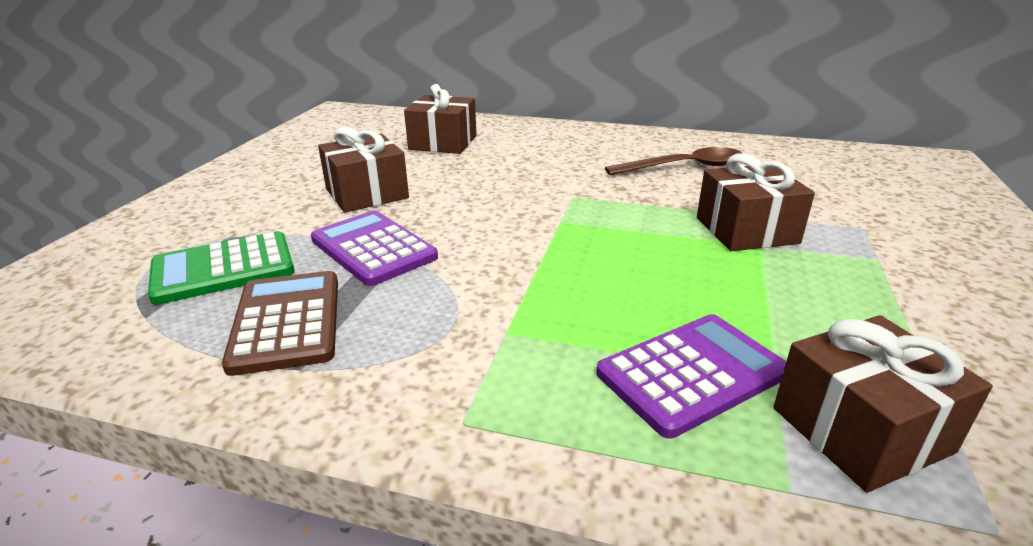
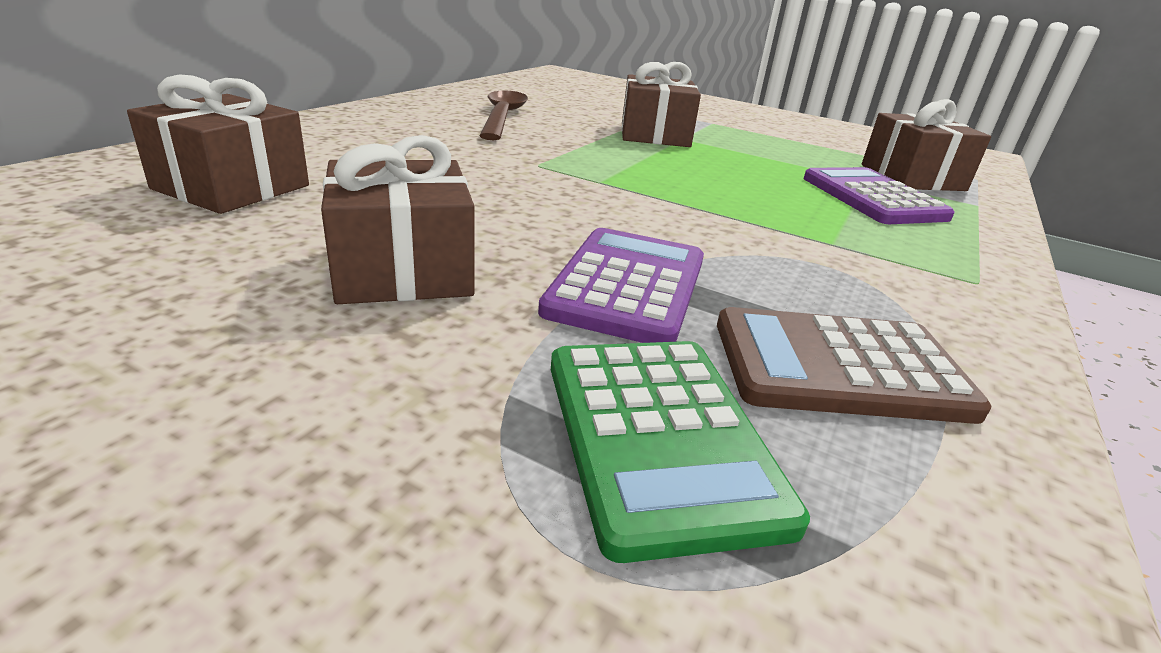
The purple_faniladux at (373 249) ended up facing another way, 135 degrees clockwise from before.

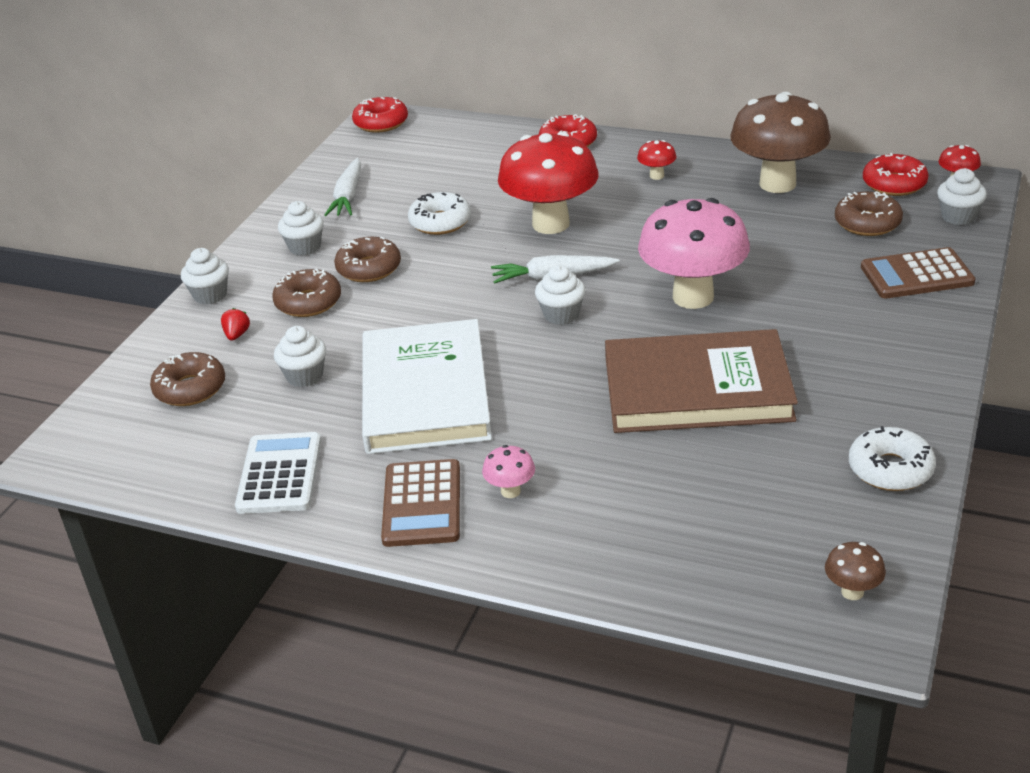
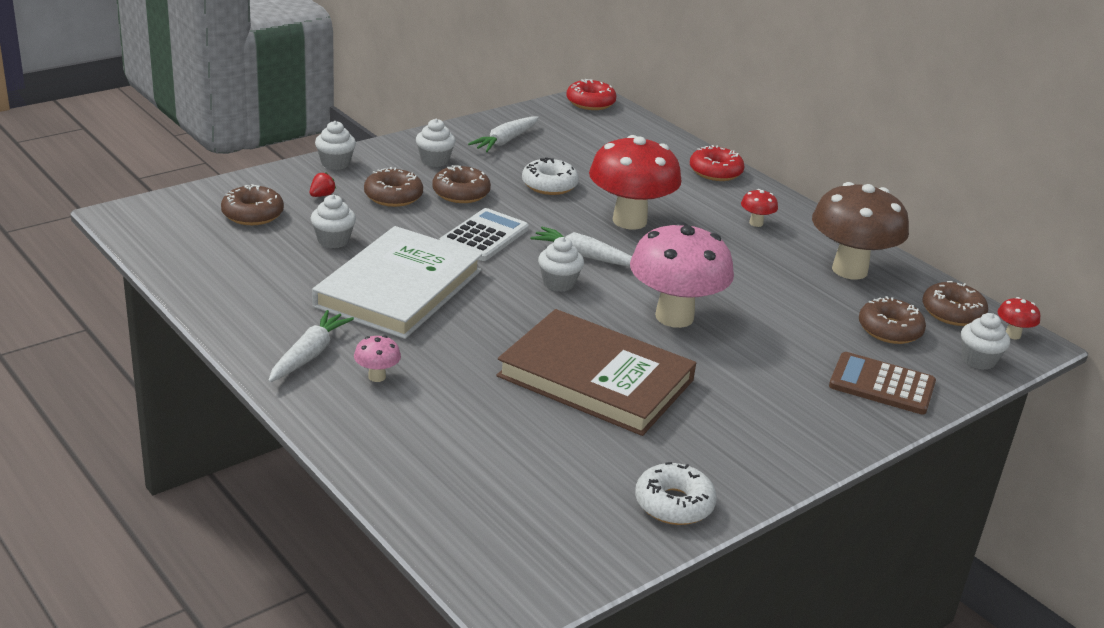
Where the brown_faniladux stood at (422 504), the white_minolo came to stand at (309 354). The white_faniladux ended up elsewhere, having gone from (279 474) to (484 236). What was the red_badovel at (894 184) turned into the brown_badovel at (952 313). The second view lost the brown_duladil at (852 592).

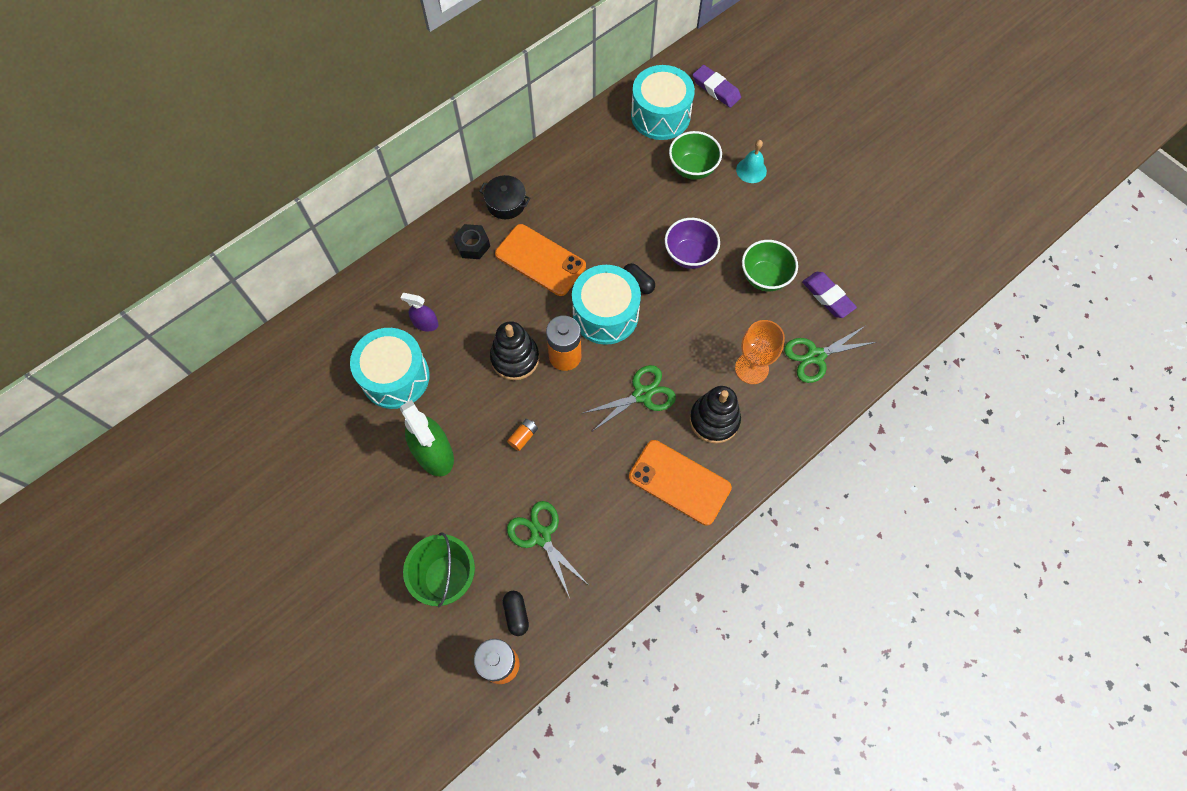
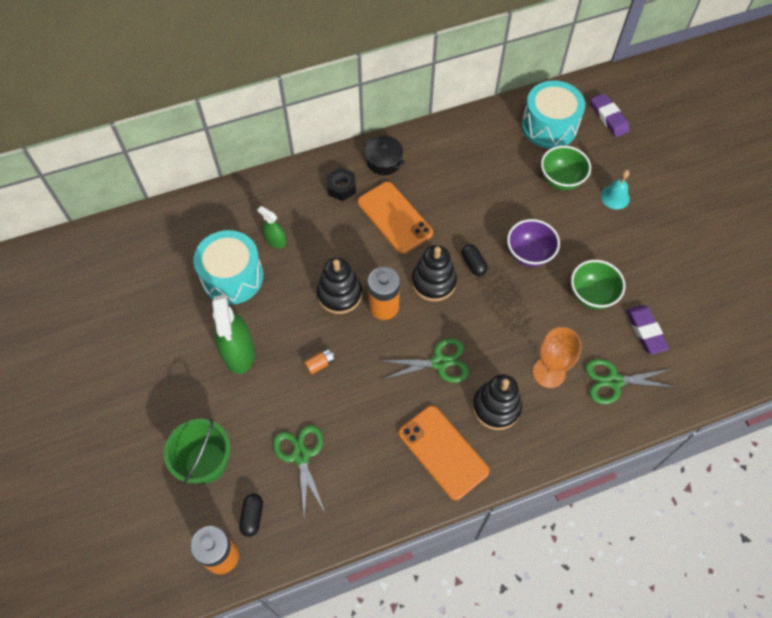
What was the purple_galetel at (425 323) turned into the green_galetel at (275 240). Where the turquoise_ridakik stood at (605 314), the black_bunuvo came to stand at (433 282).

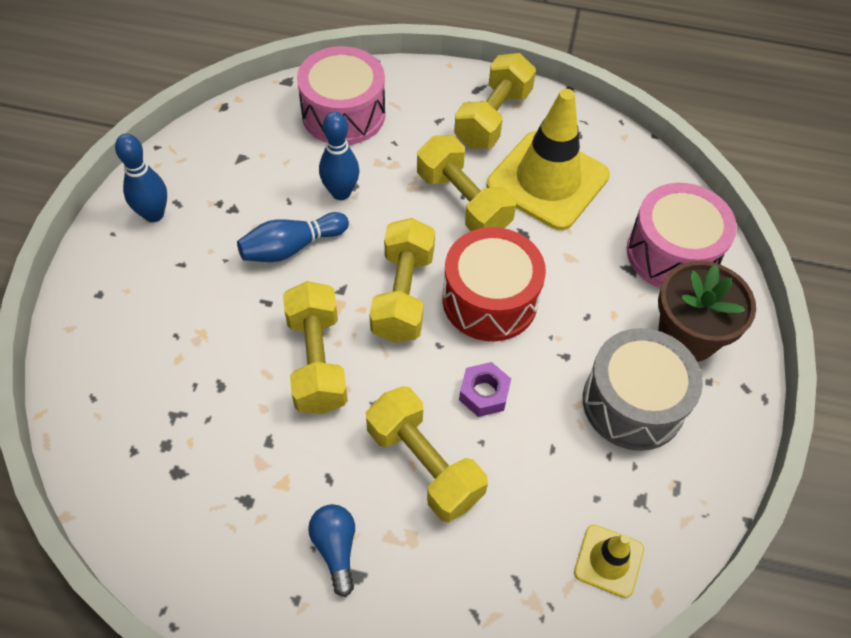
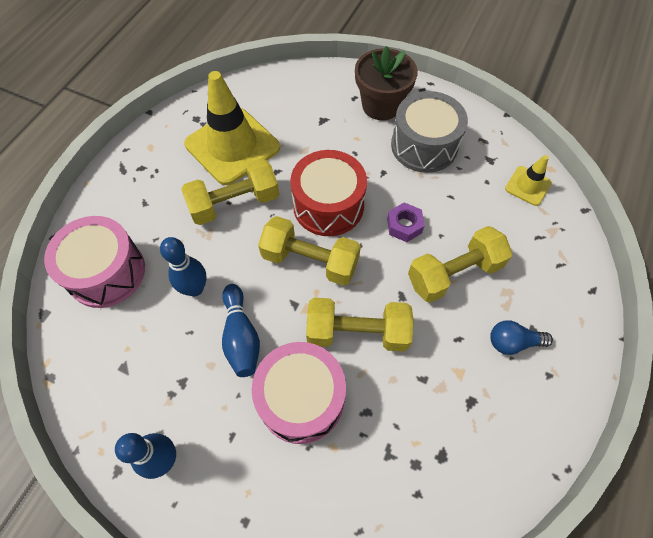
The pink_ridakik ended up elsewhere, having gone from (672 253) to (301 399). The second view lost the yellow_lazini at (493 118).

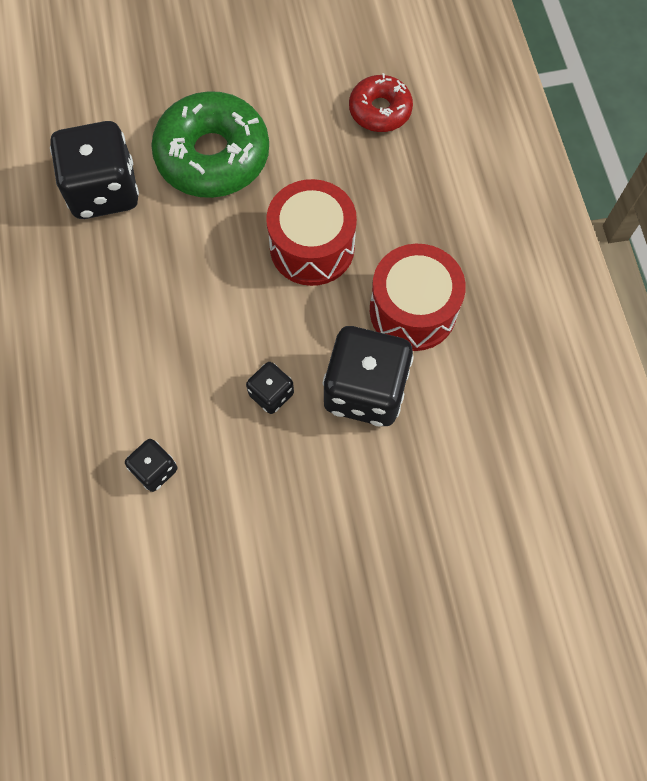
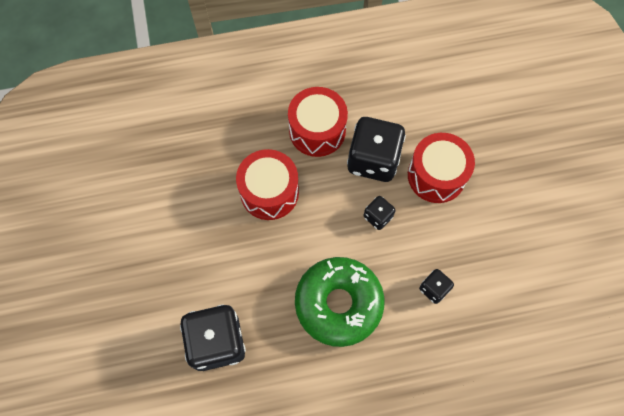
The green_badovel ended up elsewhere, having gone from (213 156) to (338 303). The second view gained the red_ridakik at (436 175). The second view lost the red_badovel at (380 110).

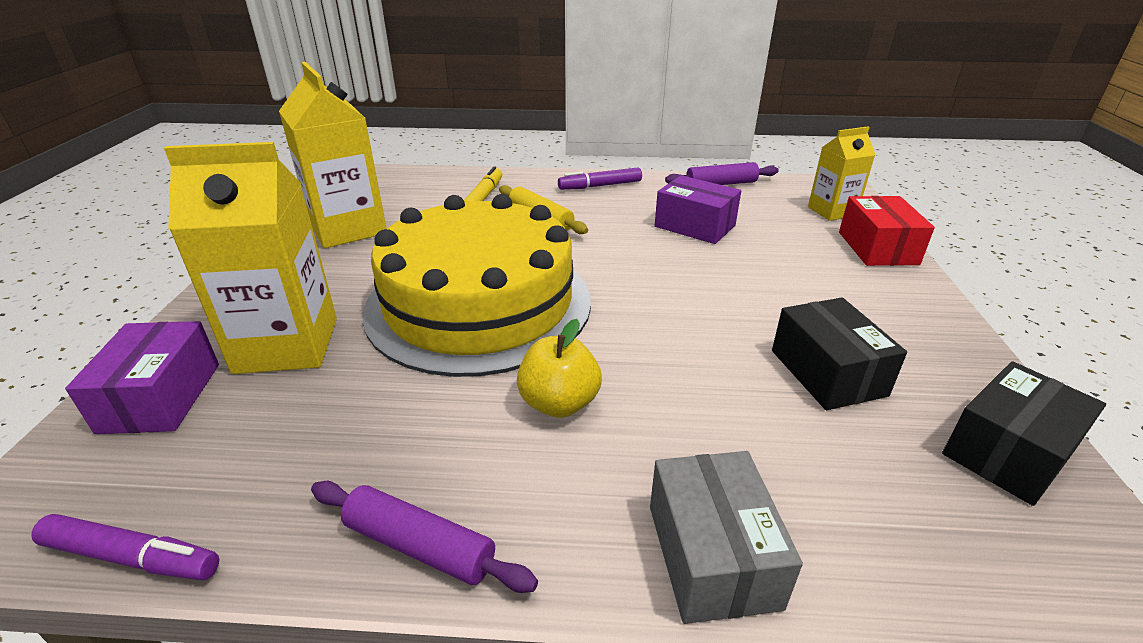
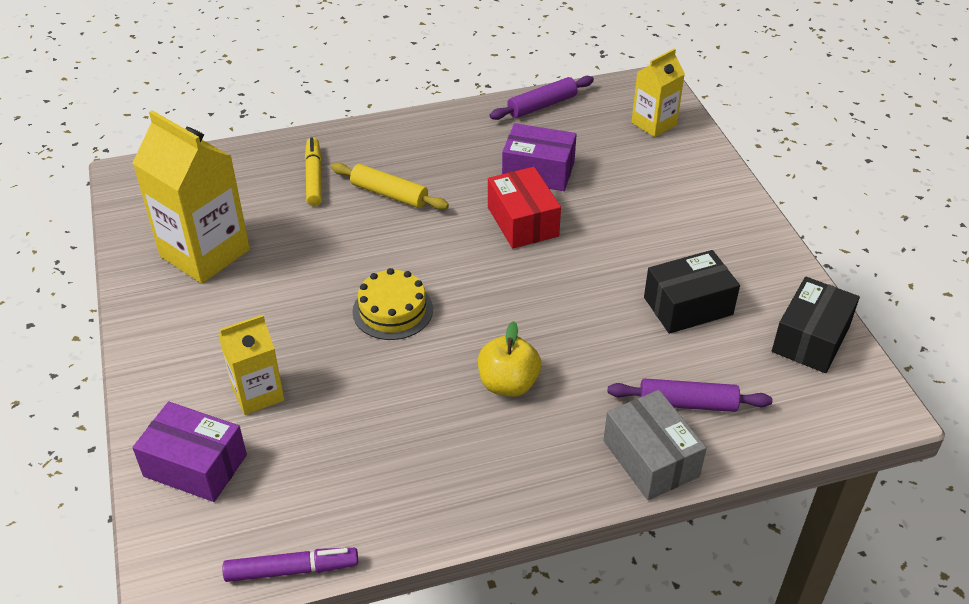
The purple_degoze at (161 397) ended up facing another way, 45 degrees counterclockwise from before. The size of the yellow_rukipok at (287 345) changed by a factor of 0.58. The size of the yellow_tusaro at (479 304) changed by a factor of 0.40. The red_degoze ended up elsewhere, having gone from (877 248) to (522 222). The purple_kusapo ended up elsewhere, having gone from (420 546) to (687 403). The black_degoze at (827 372) ended up facing another way, 75 degrees counterclockwise from before. The second view lost the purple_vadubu at (600 186).

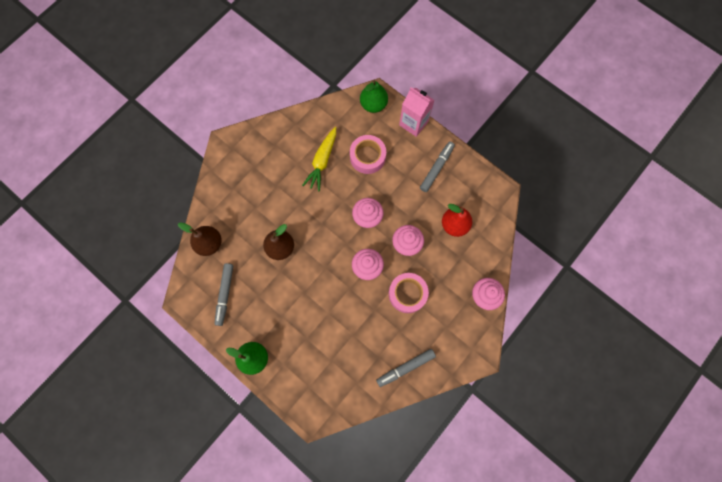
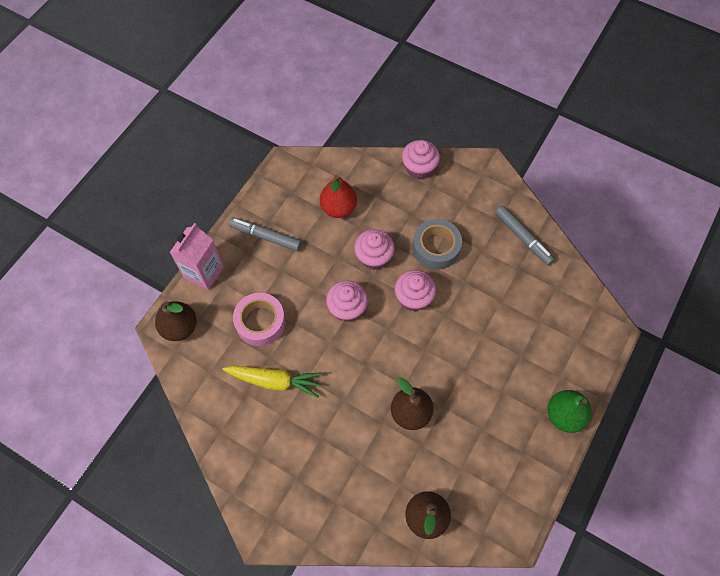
What was the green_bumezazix at (373 105) turned into the brown_bumezazix at (180 327). What was the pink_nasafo at (407 294) turned into the grey_nasafo at (436 248). The second view lost the grey_vadubu at (225 294).

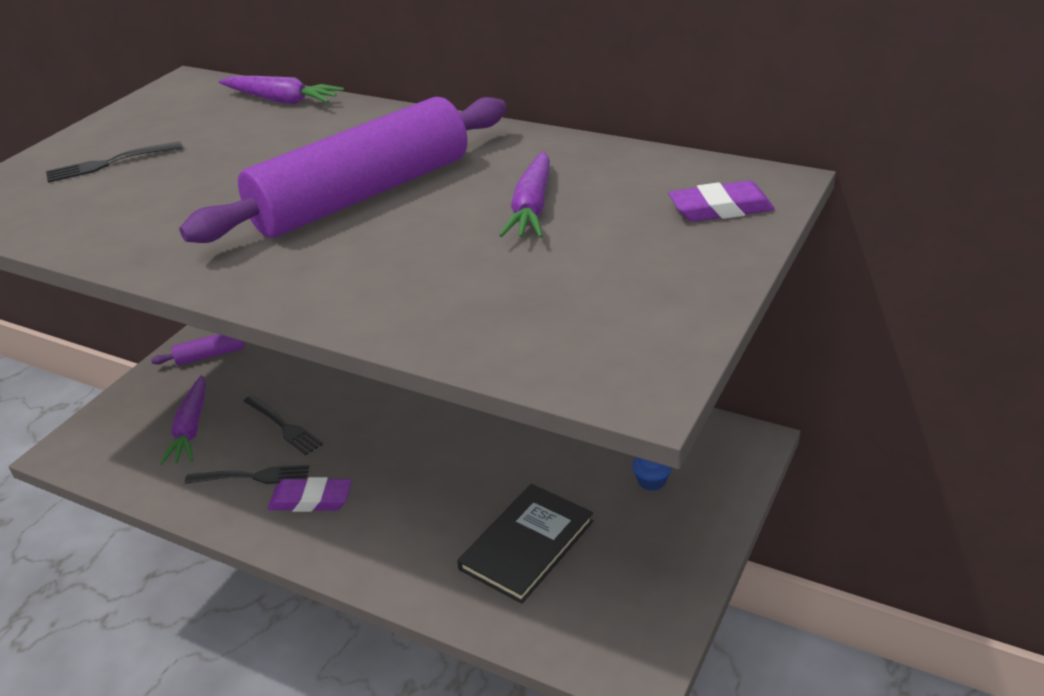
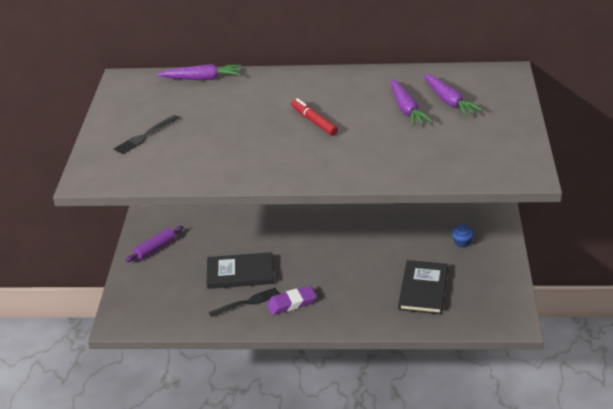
Where the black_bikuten stood at (283 426), the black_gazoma came to stand at (240 273). Where the purple_kusapo stood at (363 195), the red_vadubu came to stand at (314 121). The purple_minolo ended up elsewhere, having gone from (191 429) to (449 101). The second view lost the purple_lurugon at (720 209).

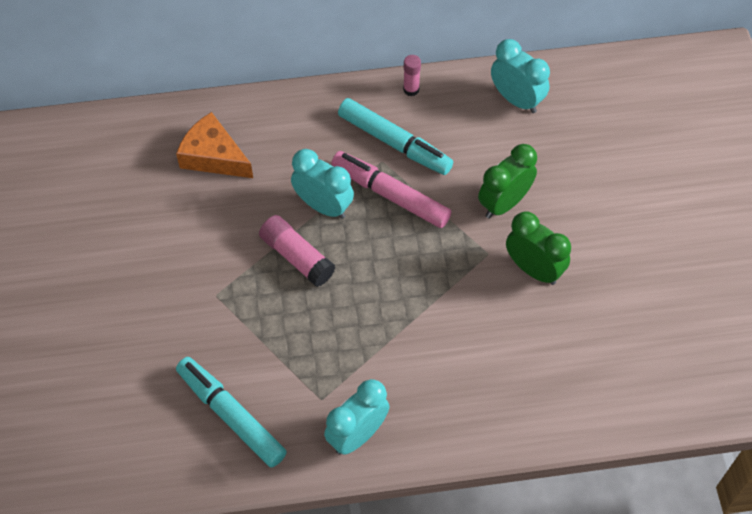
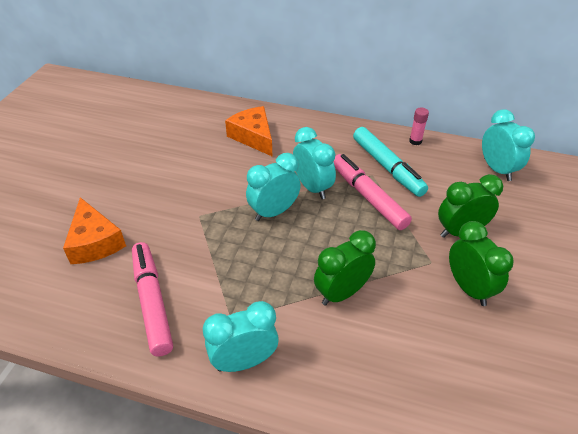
The second view gained the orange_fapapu at (95 242). What was the turquoise_vadubu at (231 415) turned into the pink_vadubu at (152 302). Where the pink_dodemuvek stood at (297 257), the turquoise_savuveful came to stand at (274 212). The second view gained the green_savuveful at (342 293).

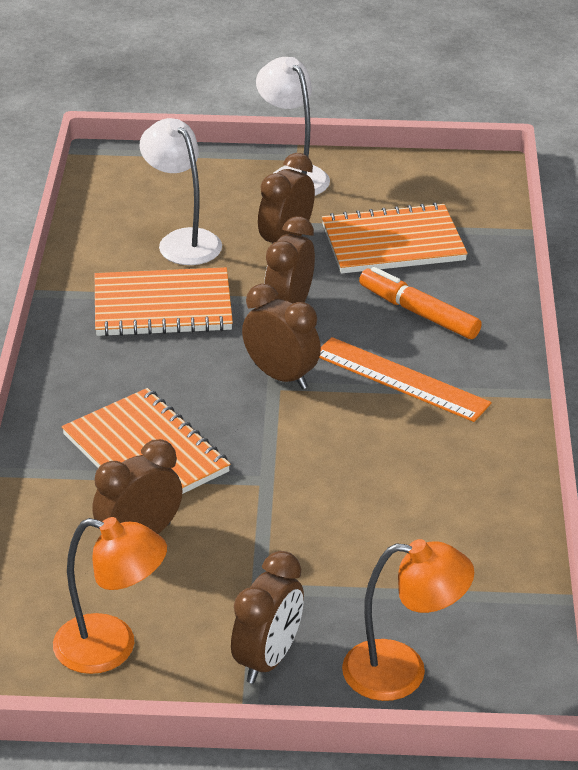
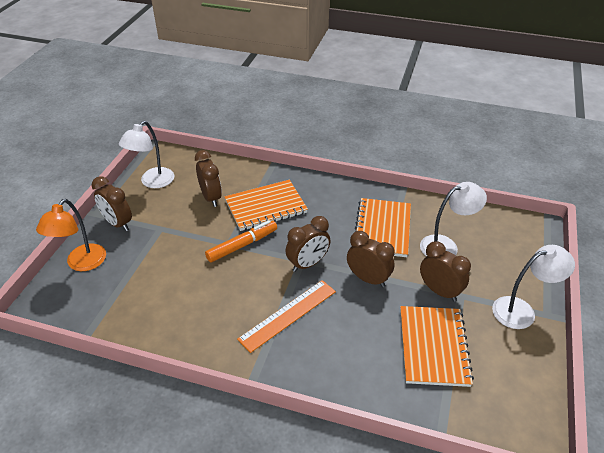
What was the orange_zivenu at (111 648) turned into the white_zivenu at (153 182). The orange_vadubu ended up elsewhere, having gone from (418 312) to (242 245).

